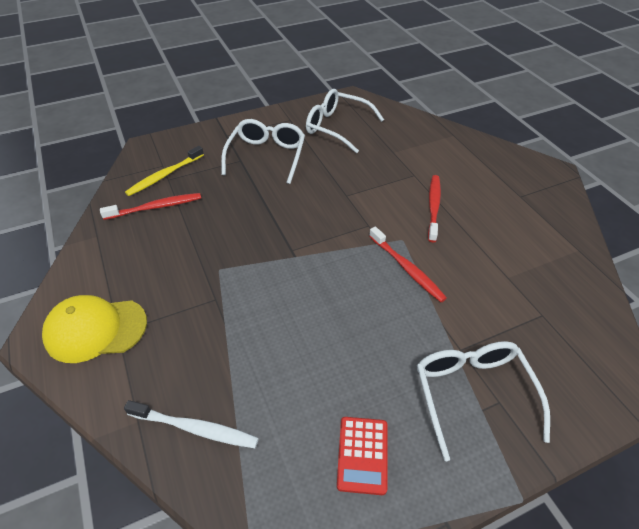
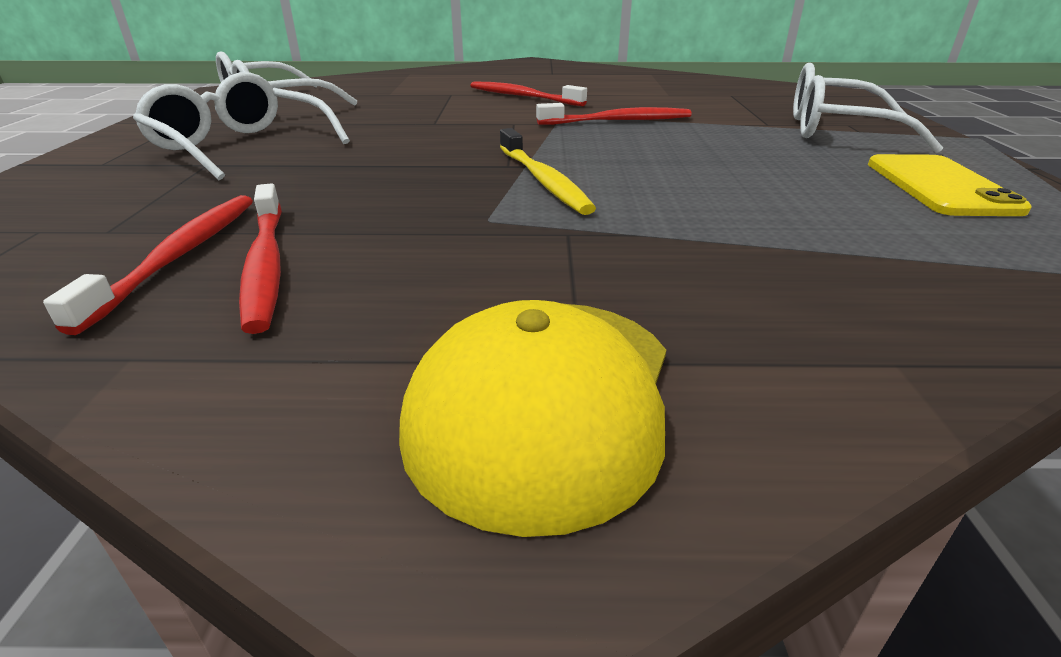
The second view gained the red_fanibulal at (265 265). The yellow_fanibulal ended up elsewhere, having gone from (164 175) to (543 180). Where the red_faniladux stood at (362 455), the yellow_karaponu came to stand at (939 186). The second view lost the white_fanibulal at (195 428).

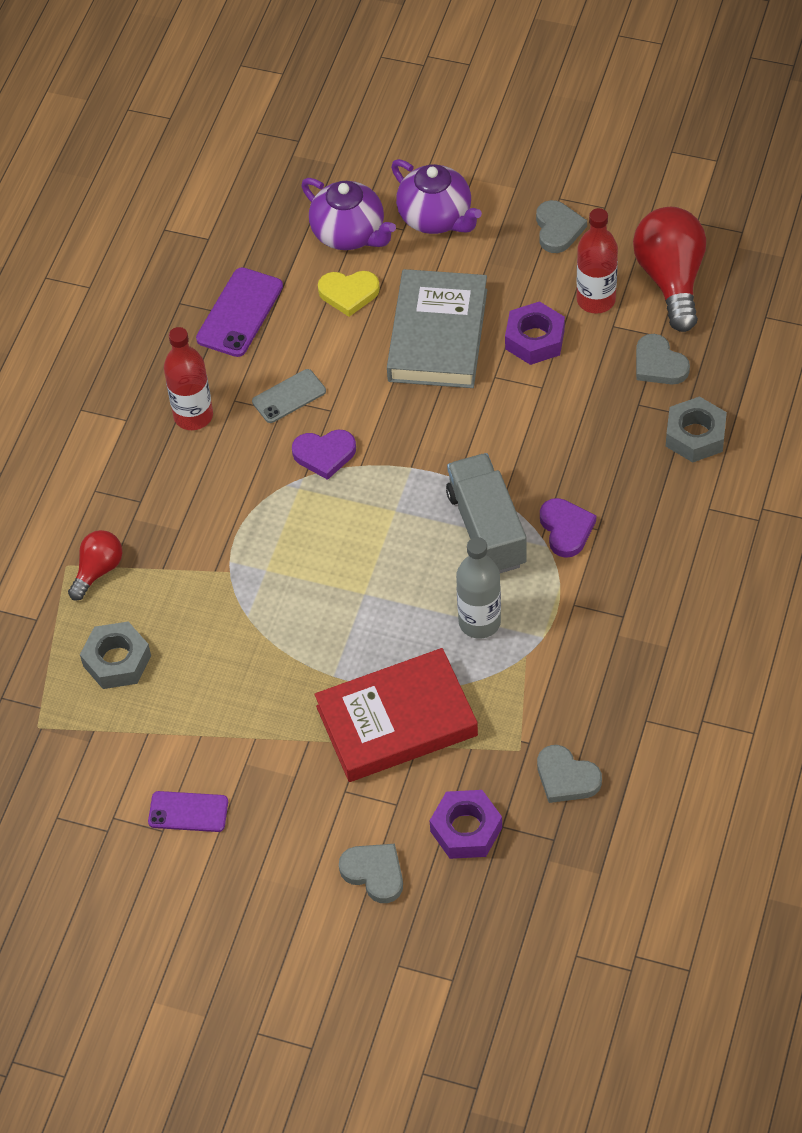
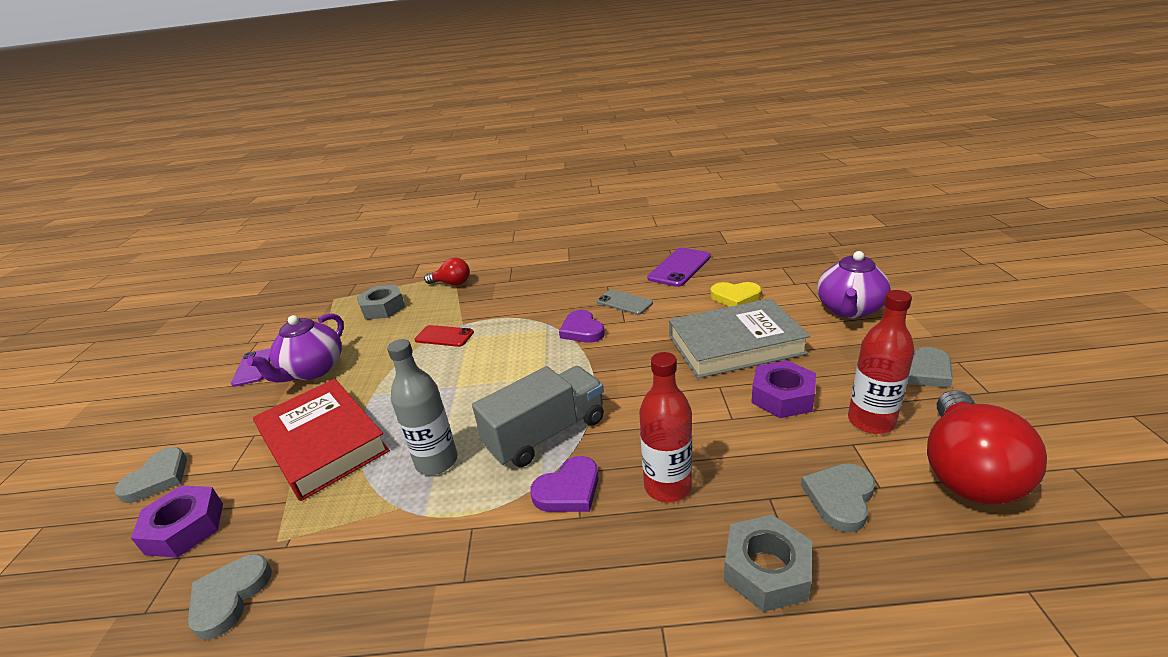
The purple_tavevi ended up elsewhere, having gone from (349 234) to (313 370). The second view gained the red_karaponu at (444 336). The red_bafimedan ended up elsewhere, having gone from (193 416) to (667 486). The purple_karaponu at (240 313) ended up facing another way, 60 degrees counterclockwise from before. The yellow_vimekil at (349 293) ended up facing another way, 60 degrees counterclockwise from before. The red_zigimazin at (671 279) ended up facing another way, 135 degrees clockwise from before.

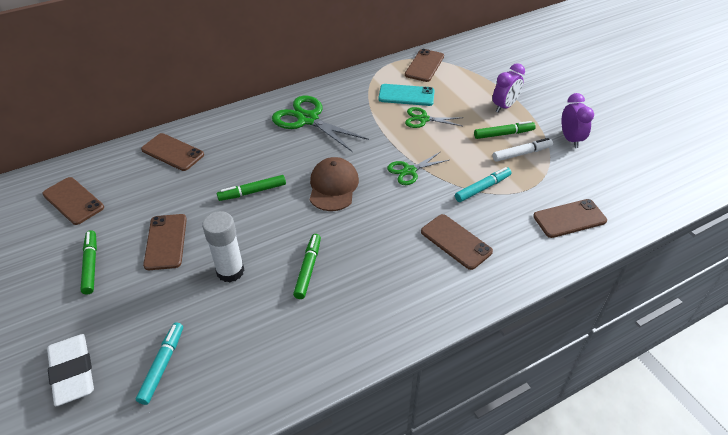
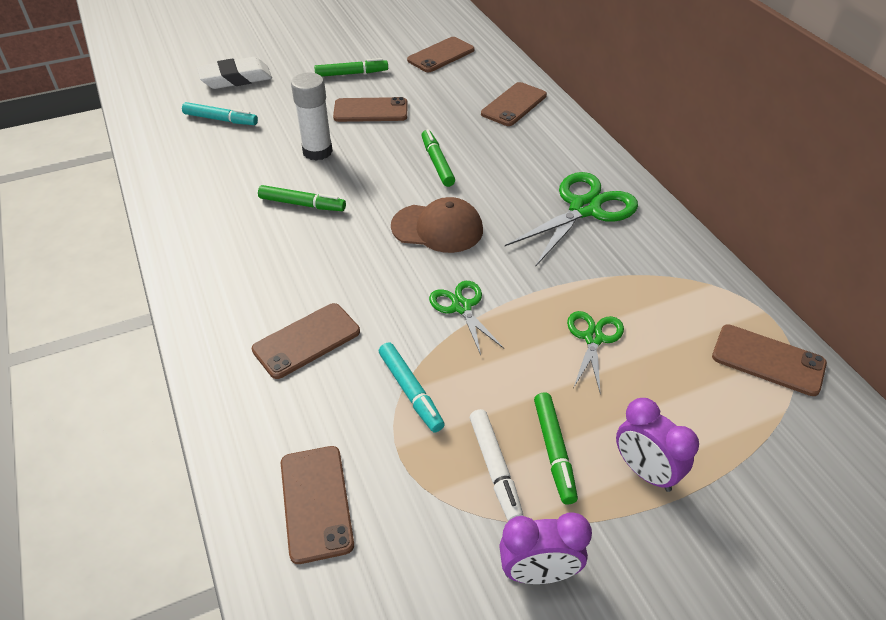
The second view lost the turquoise_karaponu at (406 95).

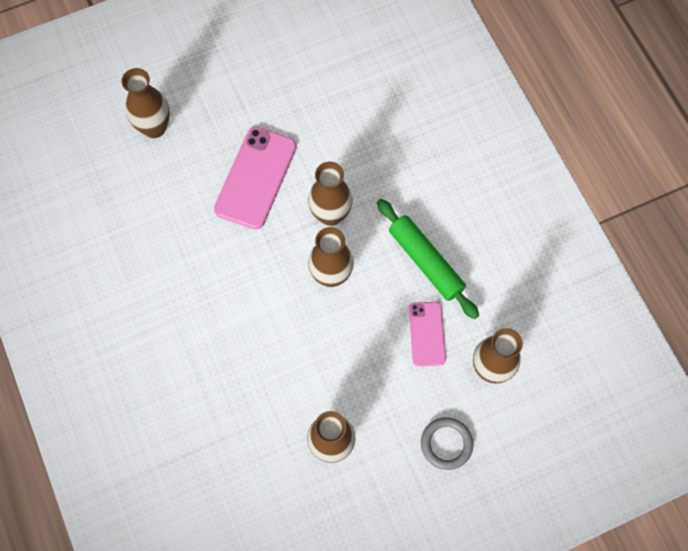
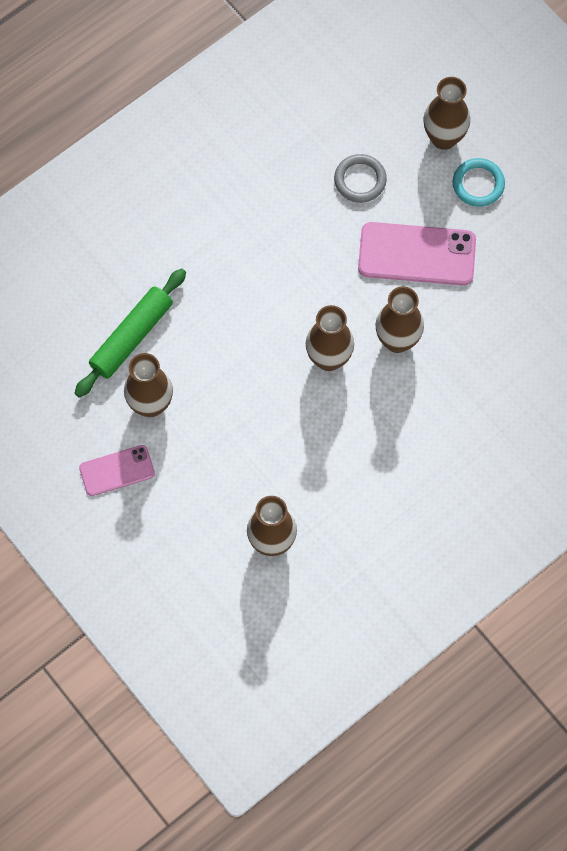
The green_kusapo ended up elsewhere, having gone from (426 261) to (132 337). The pink_karaponu ended up elsewhere, having gone from (427 334) to (117 471). The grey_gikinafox ended up elsewhere, having gone from (446 444) to (360 180). The second view gained the turquoise_gikinafox at (478 184).

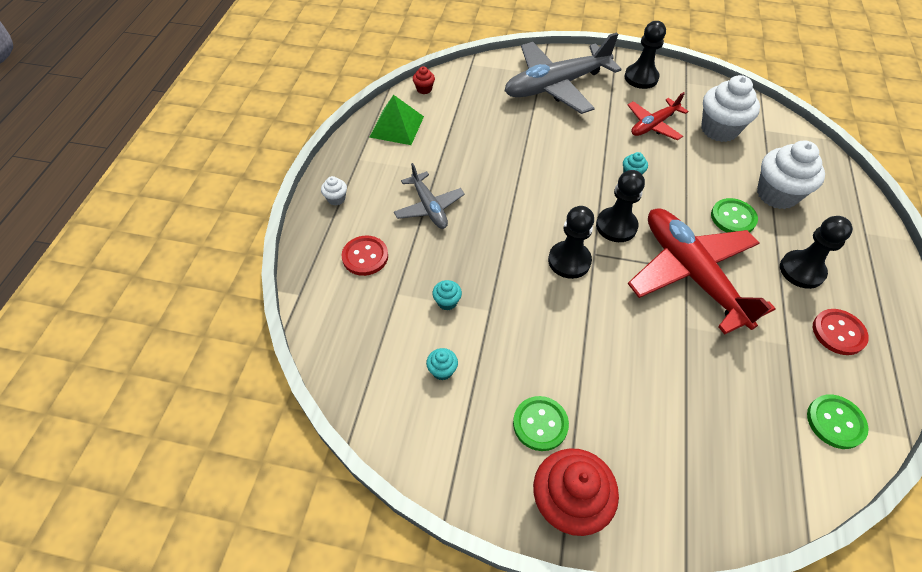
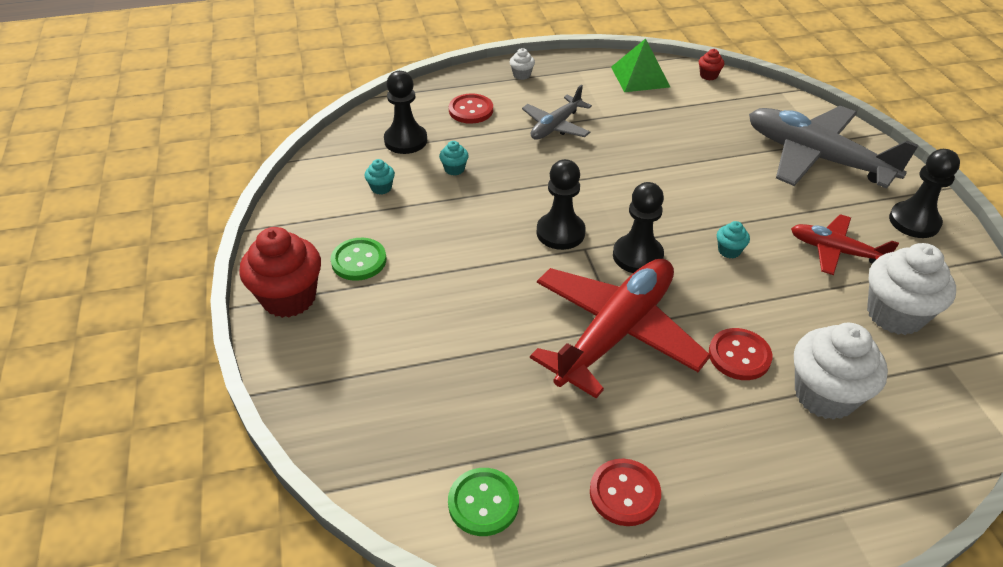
The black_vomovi ended up elsewhere, having gone from (801 270) to (405 140). What was the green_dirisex at (733 218) turned into the red_dirisex at (739 355).

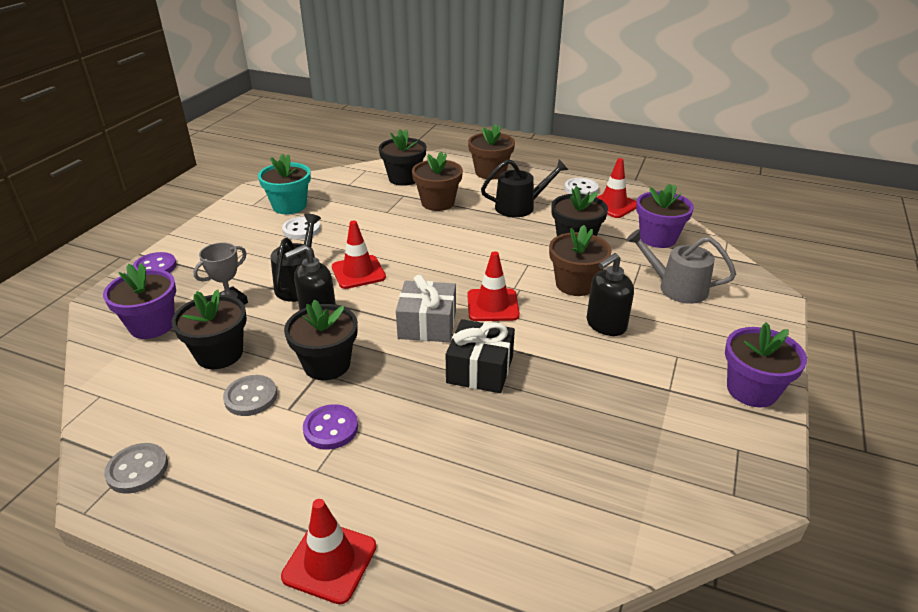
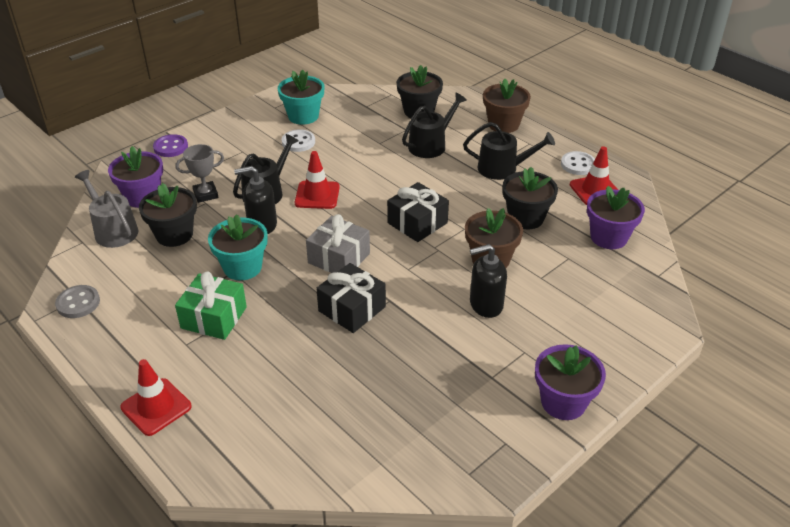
The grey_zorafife ended up elsewhere, having gone from (676 288) to (113 230). Where the purple_dirisex stood at (331 428), the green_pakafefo came to stand at (214 317). What was the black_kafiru at (327 364) turned into the turquoise_kafiru at (242 267). The second view gained the black_pakafefo at (417 223). Where the brown_kafiru stood at (437 203), the black_zorafife came to stand at (430 145). The second view lost the grey_dirisex at (251 397). The second view lost the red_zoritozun at (492 305).

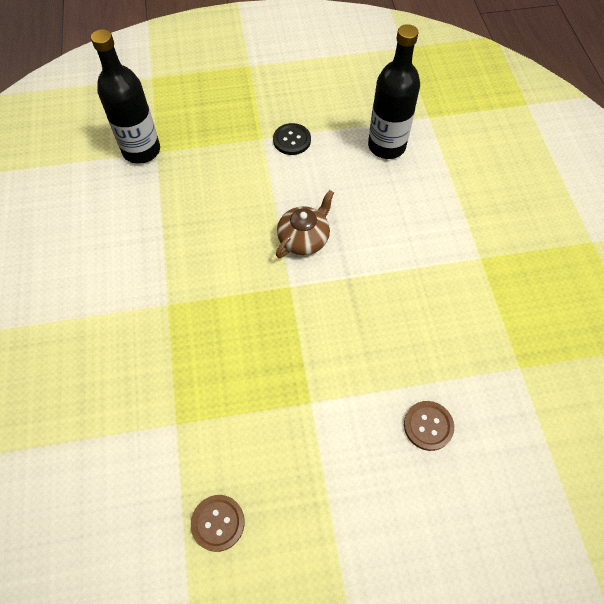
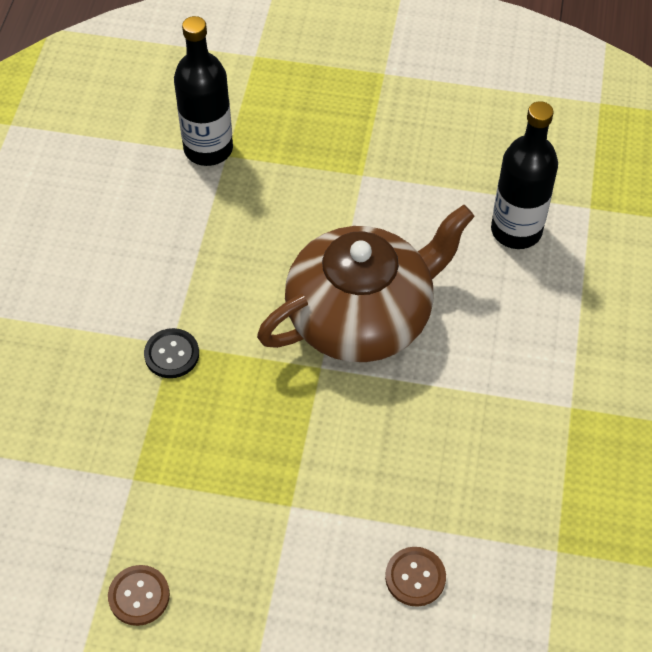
The black_dirisex ended up elsewhere, having gone from (292 140) to (172 354). The size of the brown_tavevi at (304 238) changed by a factor of 2.17.

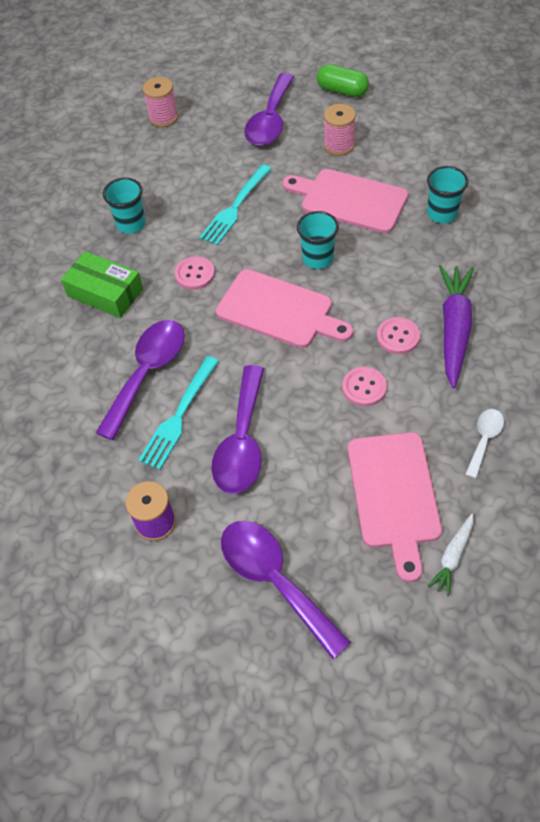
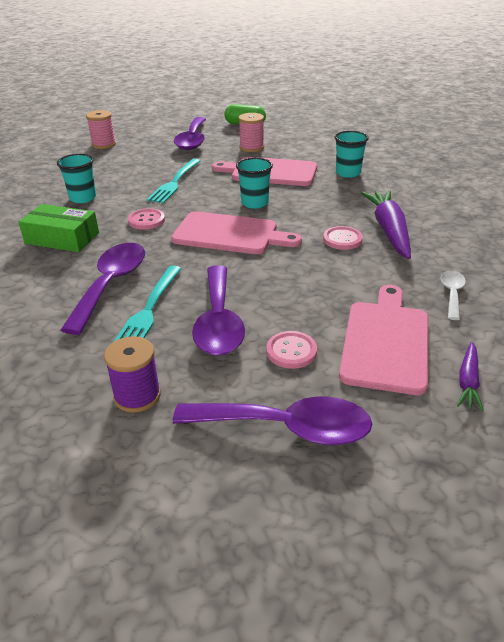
The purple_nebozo at (274 580) ended up facing another way, 150 degrees clockwise from before. The pink_dirisex ended up elsewhere, having gone from (364 387) to (291 351). The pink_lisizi at (393 495) ended up facing another way, 150 degrees counterclockwise from before. What was the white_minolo at (452 557) turned into the purple_minolo at (468 382).

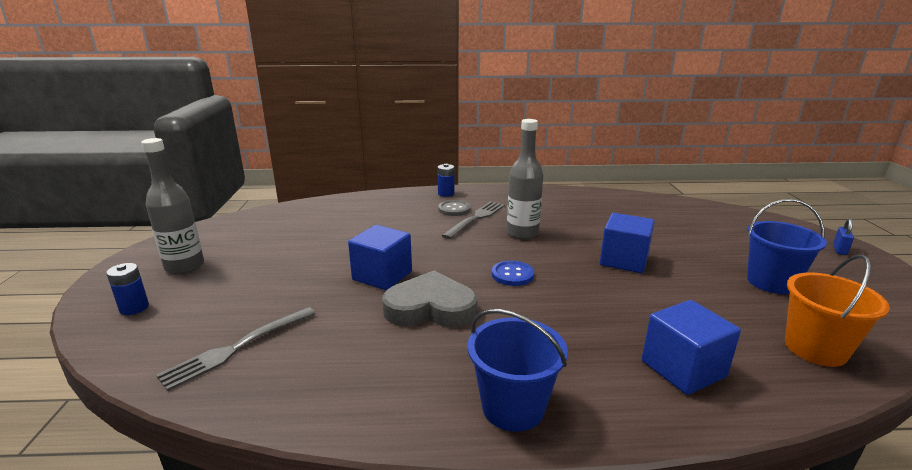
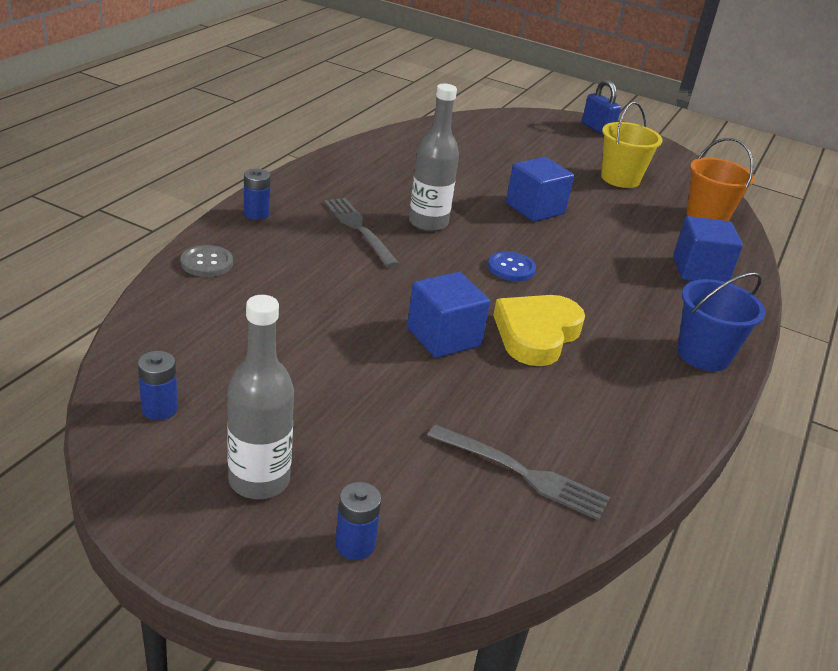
The second view gained the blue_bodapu at (159 409). The grey_dirisex ended up elsewhere, having gone from (454 209) to (207 263). The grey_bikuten at (237 348) ended up facing another way, 45 degrees counterclockwise from before. What was the grey_vimekil at (430 308) turned into the yellow_vimekil at (536 334). The size of the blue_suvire at (839 250) changed by a factor of 1.64. What was the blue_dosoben at (771 282) turned into the yellow_dosoben at (620 179).

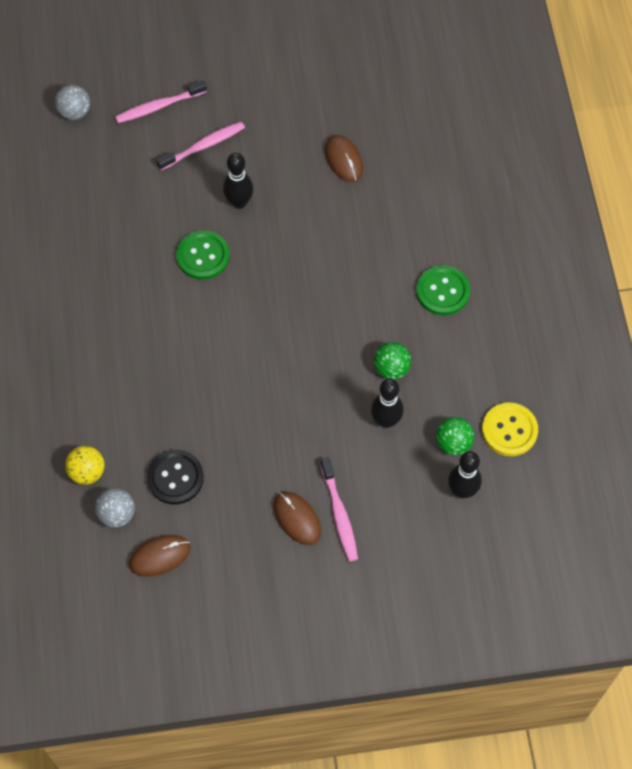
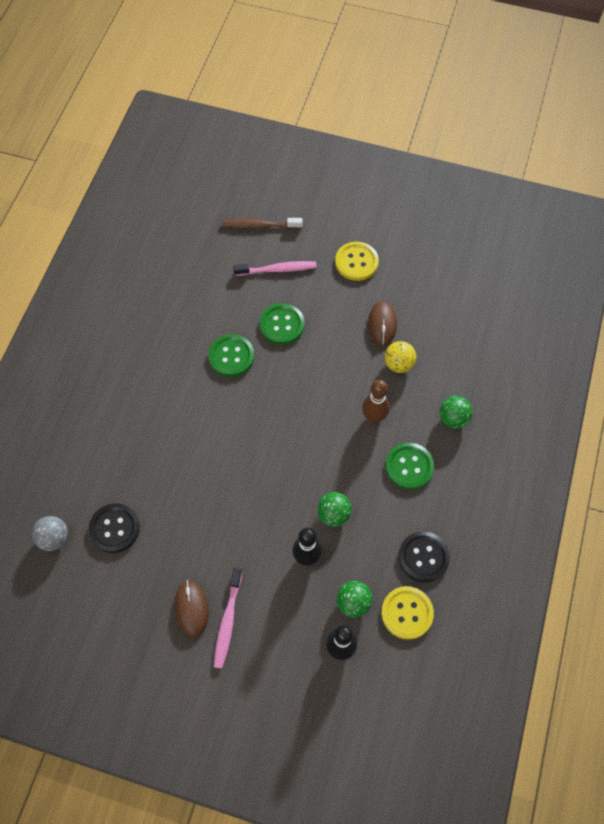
What was the pink_fanibulal at (159 106) turned into the brown_fanibulal at (260 225). Where the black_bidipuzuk stood at (239 202), the green_dirisex came to stand at (282 325). The second view gained the yellow_dirisex at (356 262). The second view gained the brown_bidipuzuk at (374 417). The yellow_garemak ended up elsewhere, having gone from (87 472) to (398 364). The second view gained the black_dirisex at (423 557). The second view gained the green_garemak at (453 418). The second view lost the grey_garemak at (75 112). The second view lost the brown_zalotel at (160 556).

